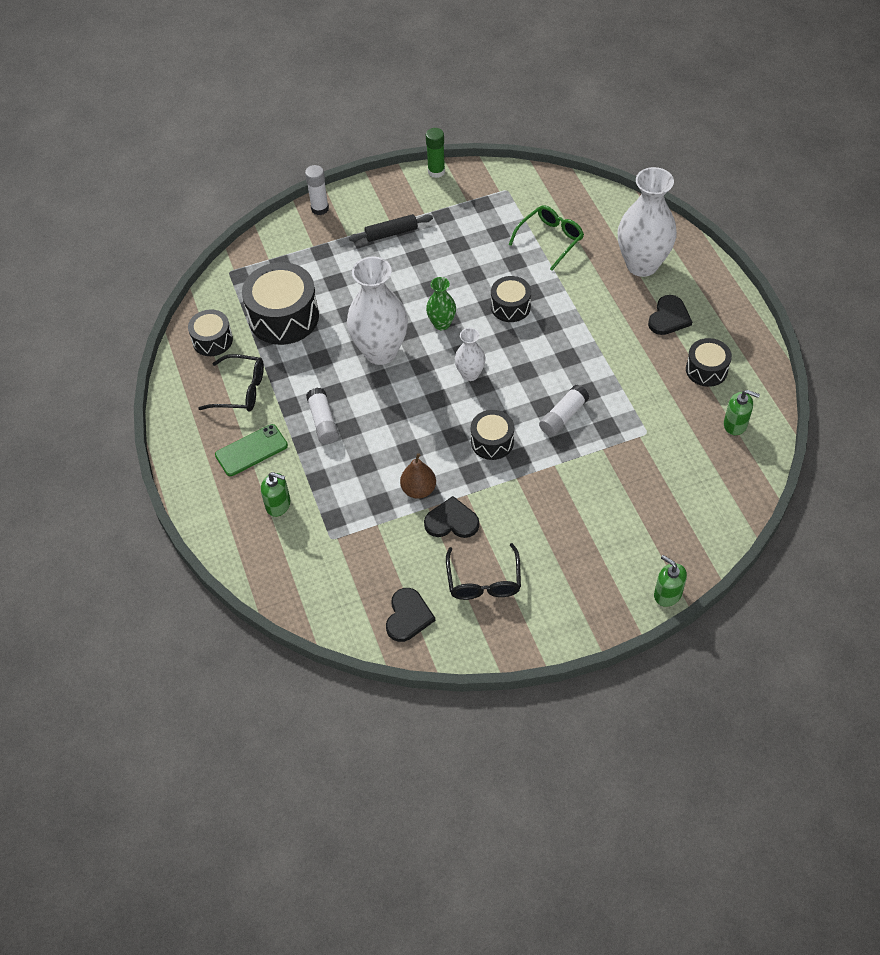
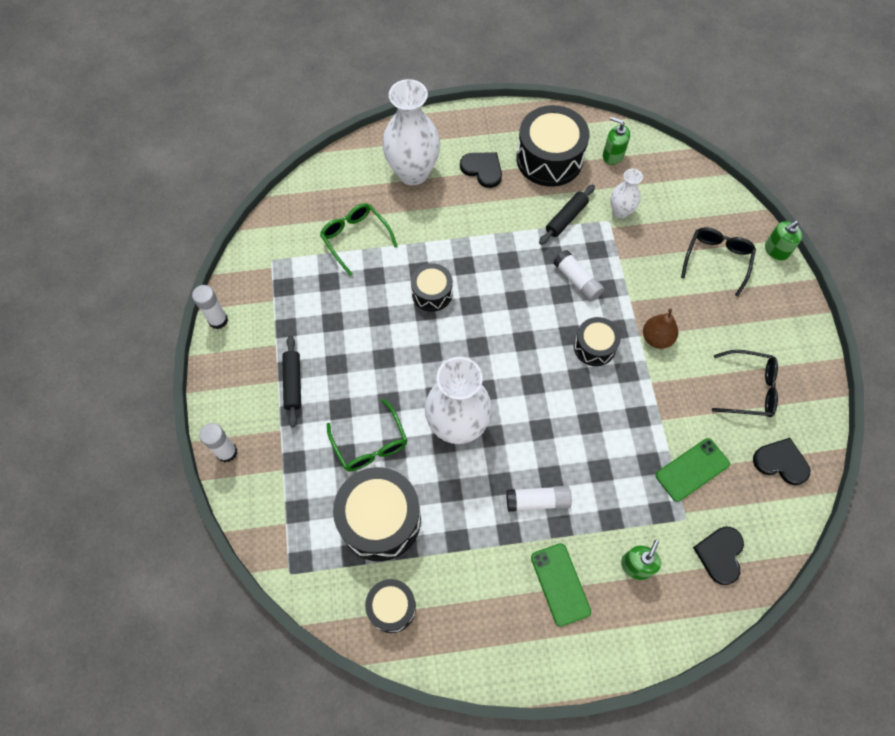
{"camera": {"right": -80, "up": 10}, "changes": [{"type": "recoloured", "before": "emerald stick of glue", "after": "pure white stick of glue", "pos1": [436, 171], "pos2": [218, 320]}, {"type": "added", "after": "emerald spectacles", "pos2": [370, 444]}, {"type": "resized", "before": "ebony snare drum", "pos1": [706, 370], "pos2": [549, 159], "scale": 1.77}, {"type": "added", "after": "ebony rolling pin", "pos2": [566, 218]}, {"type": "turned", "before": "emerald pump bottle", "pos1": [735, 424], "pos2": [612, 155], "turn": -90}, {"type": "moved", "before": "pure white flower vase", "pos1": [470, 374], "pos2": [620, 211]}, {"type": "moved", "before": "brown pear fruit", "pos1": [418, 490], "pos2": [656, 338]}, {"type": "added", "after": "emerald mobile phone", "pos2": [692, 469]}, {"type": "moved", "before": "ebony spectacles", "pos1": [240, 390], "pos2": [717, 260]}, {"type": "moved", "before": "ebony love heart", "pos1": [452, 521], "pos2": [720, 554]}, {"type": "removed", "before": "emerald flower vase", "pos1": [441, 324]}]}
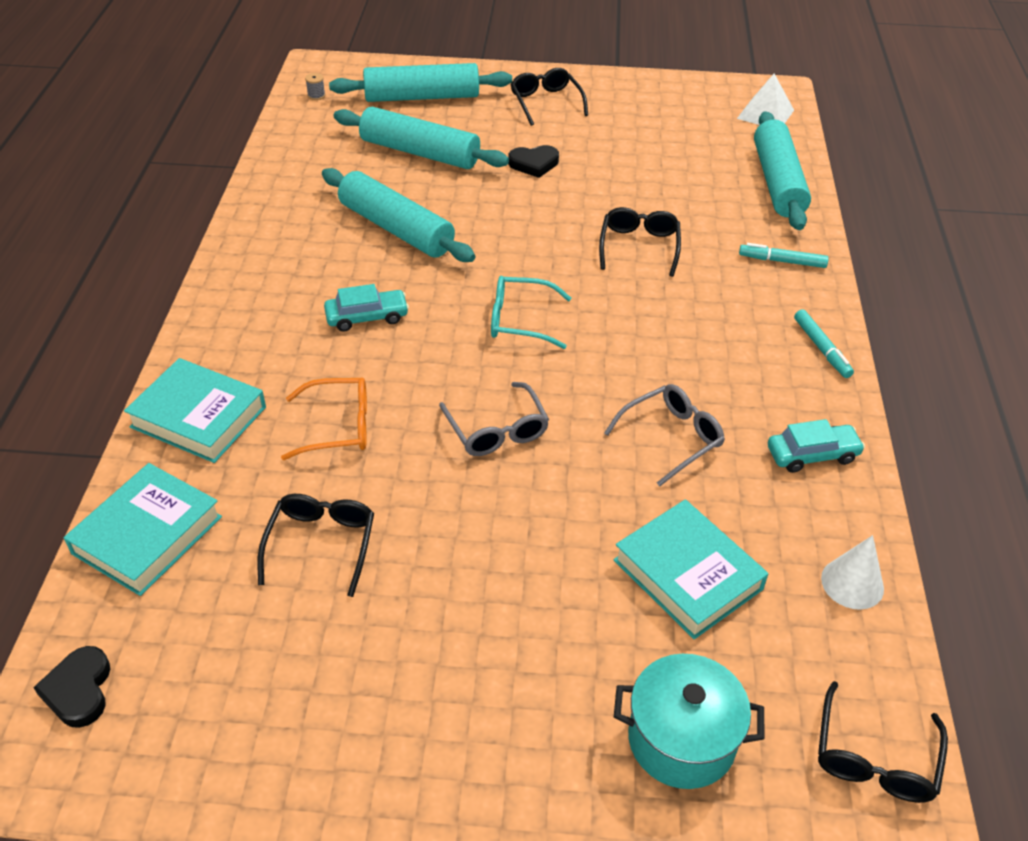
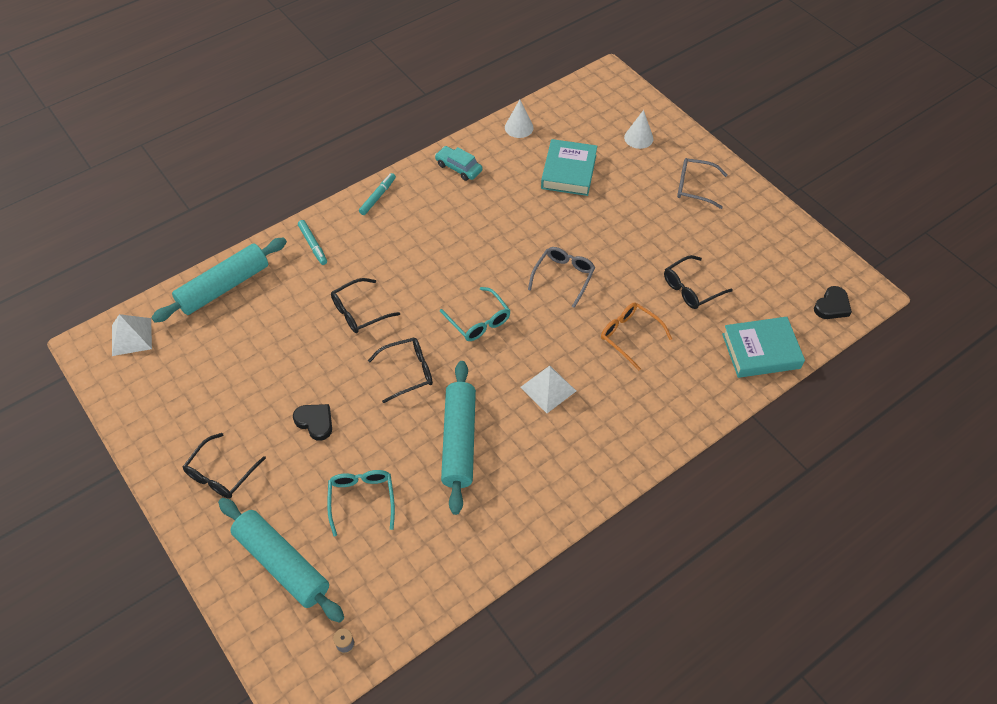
{"camera": {"right": -130, "up": 10}, "changes": [{"type": "replaced", "before": "turquoise rolling pin", "after": "turquoise spectacles", "pos1": [420, 152], "pos2": [362, 500]}, {"type": "moved", "before": "ebony spectacles", "pos1": [874, 757], "pos2": [407, 372]}, {"type": "replaced", "before": "turquoise car", "after": "pure white solid pyramid", "pos1": [367, 317], "pos2": [548, 389]}, {"type": "replaced", "before": "turquoise cooking pot", "after": "pure white cone shape", "pos1": [681, 740], "pos2": [638, 138]}, {"type": "moved", "before": "grey spectacles", "pos1": [671, 438], "pos2": [694, 187]}, {"type": "removed", "before": "turquoise hardback", "pos1": [198, 417]}]}
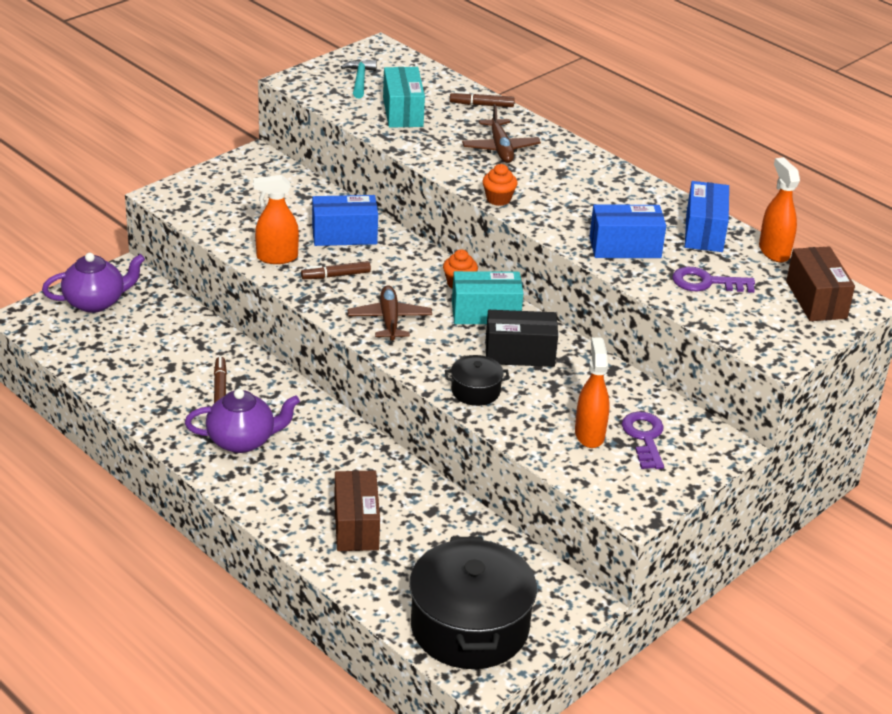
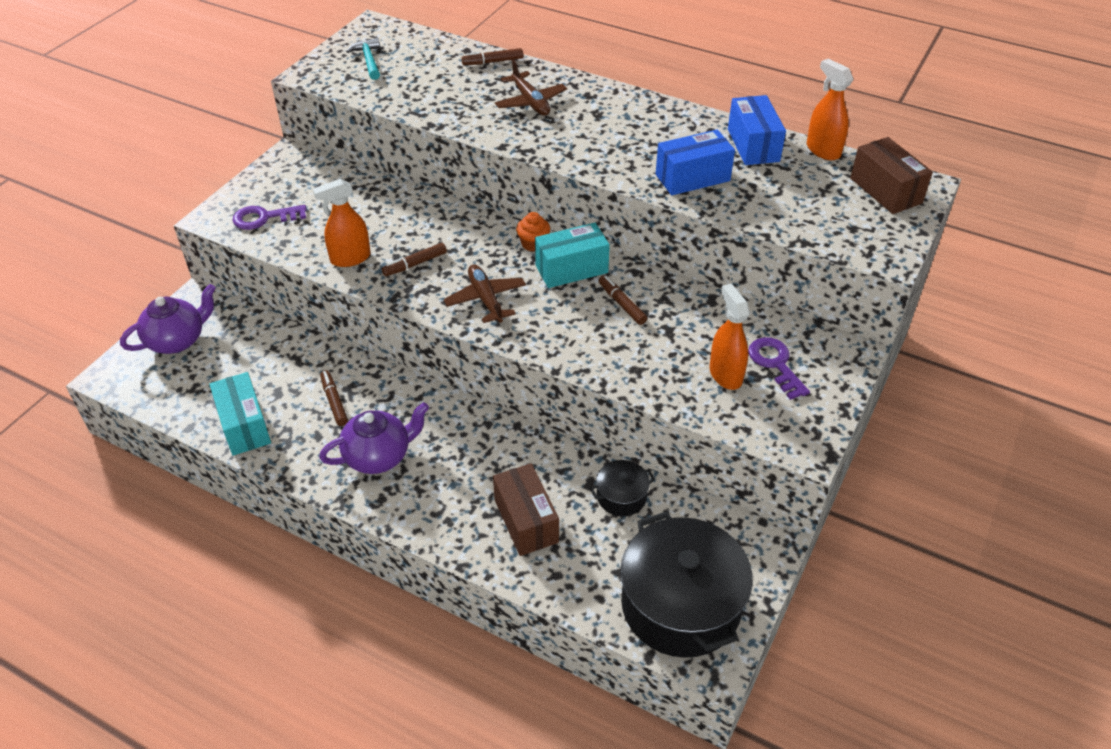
{"camera": {"right": -15, "up": 10}, "changes": [{"type": "moved", "before": "turquoise parcel", "pos1": [403, 112], "pos2": [244, 426]}, {"type": "moved", "before": "violet key", "pos1": [706, 283], "pos2": [264, 218]}, {"type": "moved", "before": "ebony cooking pot", "pos1": [475, 391], "pos2": [621, 496]}, {"type": "replaced", "before": "ebony parcel", "after": "brown felt pen", "pos1": [519, 353], "pos2": [622, 304]}, {"type": "removed", "before": "blue parcel", "pos1": [344, 235]}, {"type": "removed", "before": "orange muffin", "pos1": [498, 199]}]}
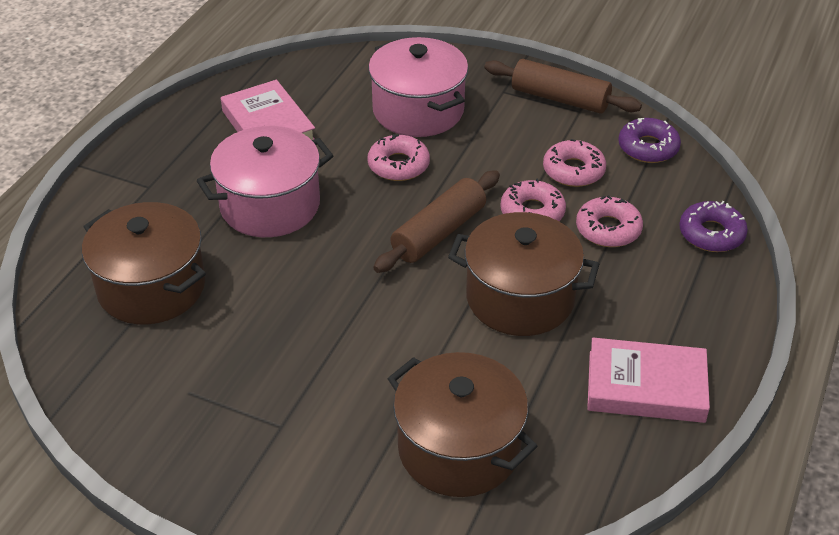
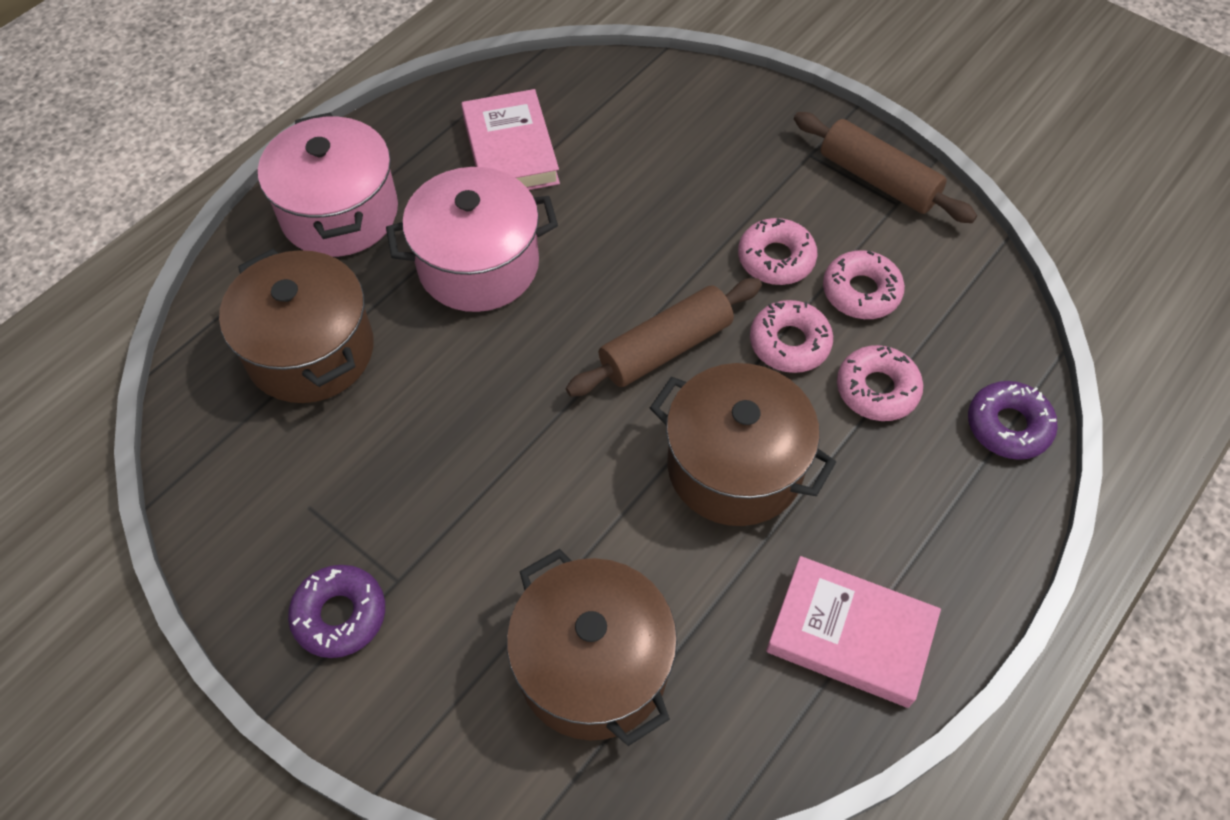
{"camera": {"right": 15, "up": 15}, "changes": [{"type": "moved", "before": "pink cooking pot", "pos1": [418, 110], "pos2": [339, 213]}, {"type": "moved", "before": "violet glazed donut", "pos1": [648, 147], "pos2": [340, 615]}, {"type": "moved", "before": "pink glazed donut", "pos1": [398, 165], "pos2": [776, 259]}]}
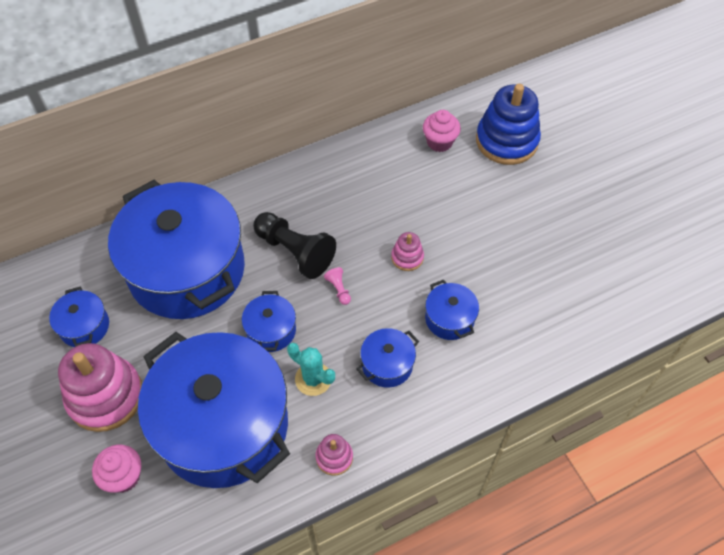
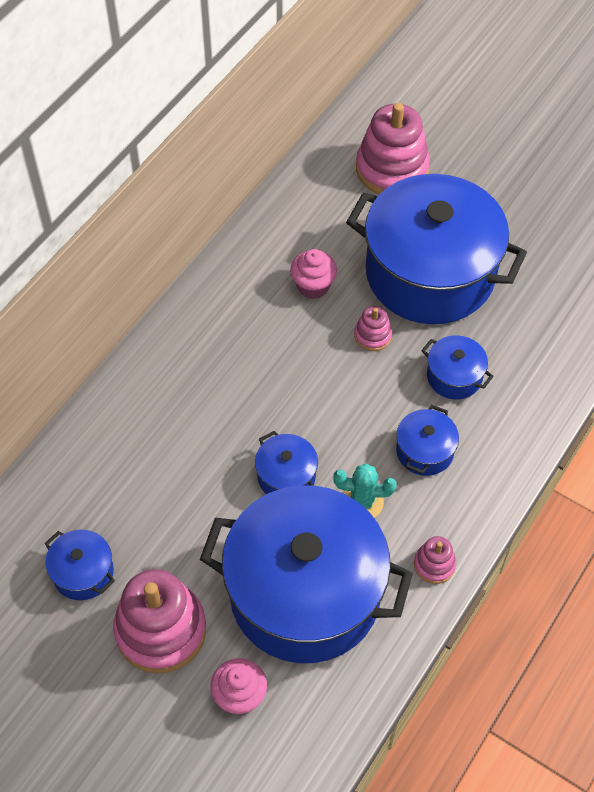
{"camera": {"right": -30, "up": 0}, "changes": [{"type": "moved", "before": "pink muffin", "pos1": [439, 142], "pos2": [313, 286]}, {"type": "moved", "before": "blue cooking pot", "pos1": [186, 270], "pos2": [430, 273]}, {"type": "recoloured", "before": "blue stacking toy", "after": "pink stacking toy", "pos1": [506, 141], "pos2": [392, 169]}, {"type": "removed", "before": "ebony pawn", "pos1": [295, 252]}, {"type": "removed", "before": "pink pawn", "pos1": [339, 289]}]}
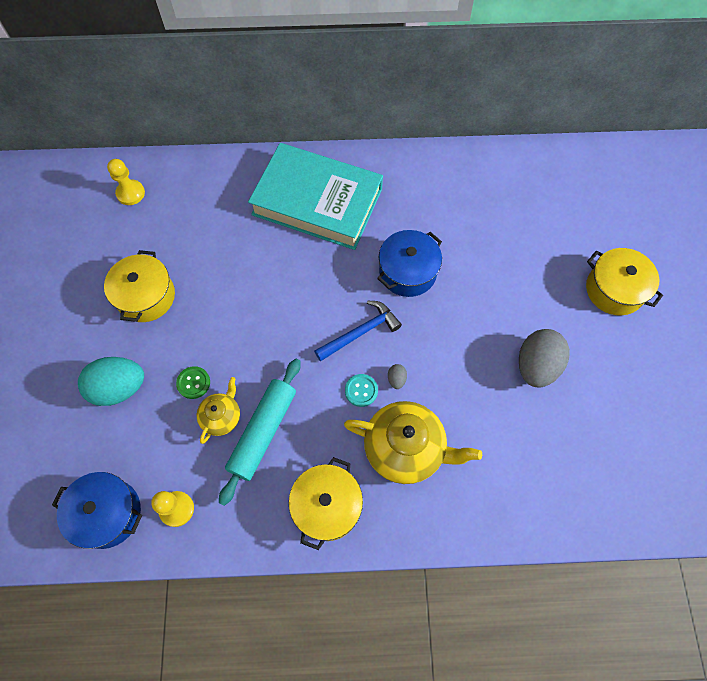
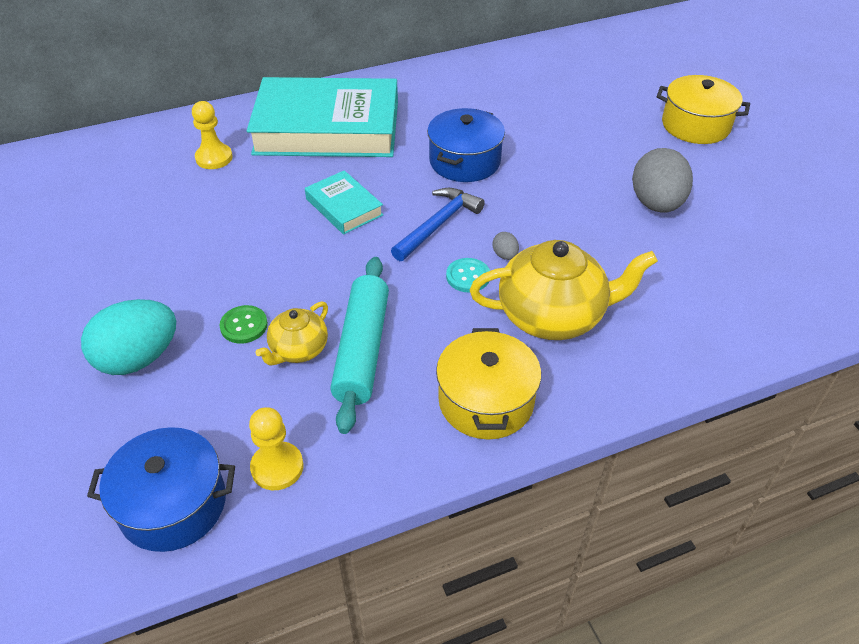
{"camera": {"right": -20, "up": -20}, "changes": [{"type": "moved", "before": "yellow pawn", "pos1": [130, 193], "pos2": [214, 158]}, {"type": "turned", "before": "yellow teapot", "pos1": [221, 417], "pos2": [298, 350], "turn": -150}, {"type": "added", "after": "turquoise hardback", "pos2": [344, 207]}, {"type": "removed", "before": "yellow cooking pot", "pos1": [146, 296]}]}
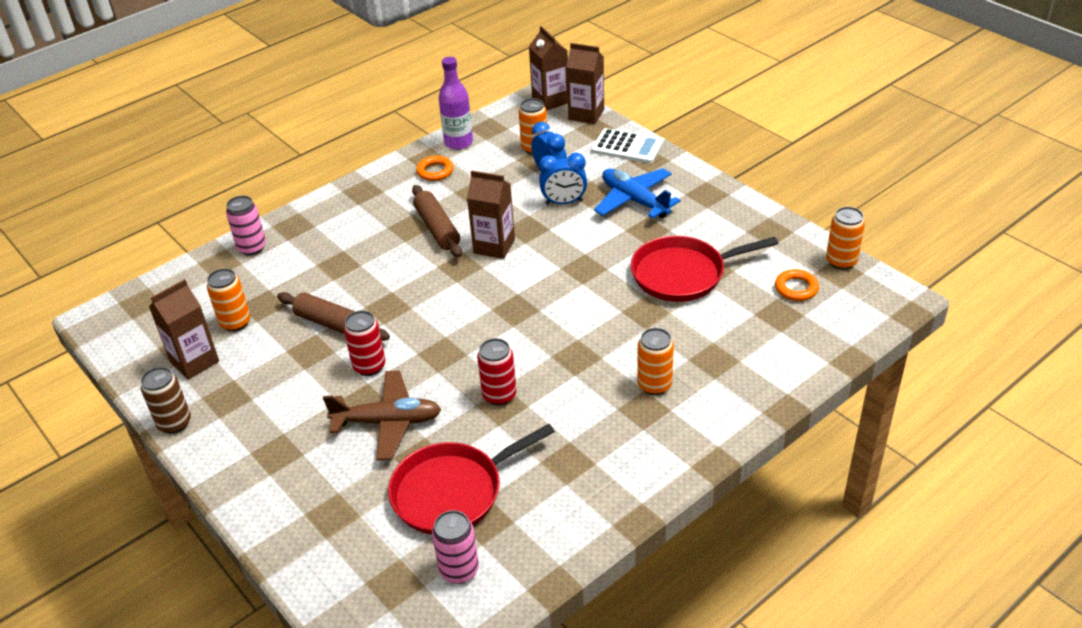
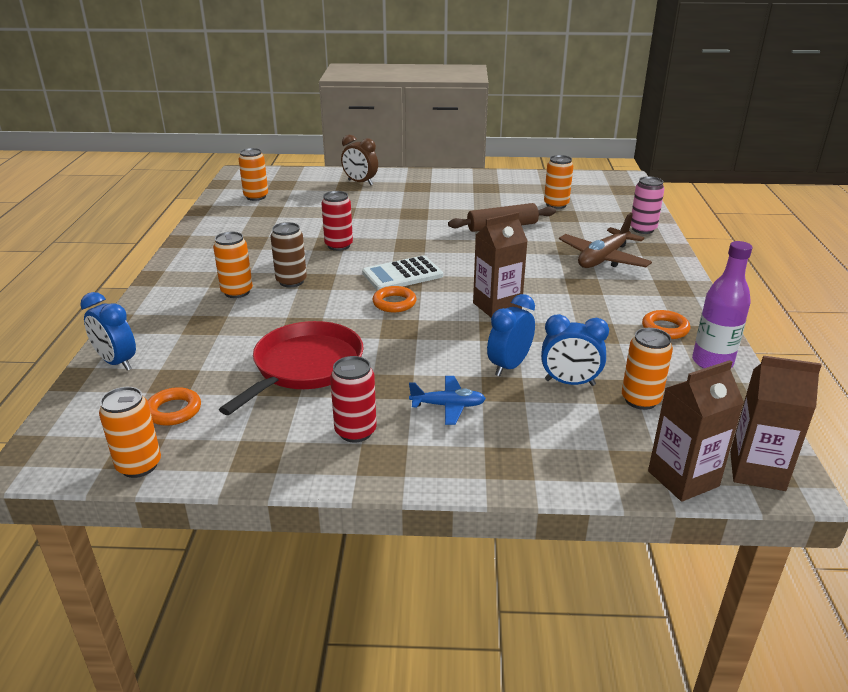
{"camera": {"right": 130, "up": -10}, "changes": [{"type": "added", "after": "blue clock", "pos2": [117, 362]}, {"type": "recoloured", "before": "pink can", "after": "orange can", "pos1": [459, 570], "pos2": [256, 197]}, {"type": "moved", "before": "brown can", "pos1": [174, 423], "pos2": [291, 281]}, {"type": "moved", "before": "crimson can", "pos1": [369, 366], "pos2": [355, 431]}, {"type": "added", "after": "brown clock", "pos2": [360, 182]}, {"type": "moved", "before": "pure white adding machine", "pos1": [627, 147], "pos2": [402, 275]}, {"type": "added", "after": "orange ring", "pos2": [394, 303]}, {"type": "resized", "before": "blue aeroplane", "pos1": [634, 200], "pos2": [448, 406], "scale": 0.59}, {"type": "moved", "before": "brown aeroplane", "pos1": [387, 422], "pos2": [603, 259]}, {"type": "removed", "before": "brown juice carton", "pos1": [194, 361]}, {"type": "removed", "before": "crimson pan", "pos1": [452, 492]}, {"type": "removed", "before": "brown rolling pin", "pos1": [437, 228]}]}
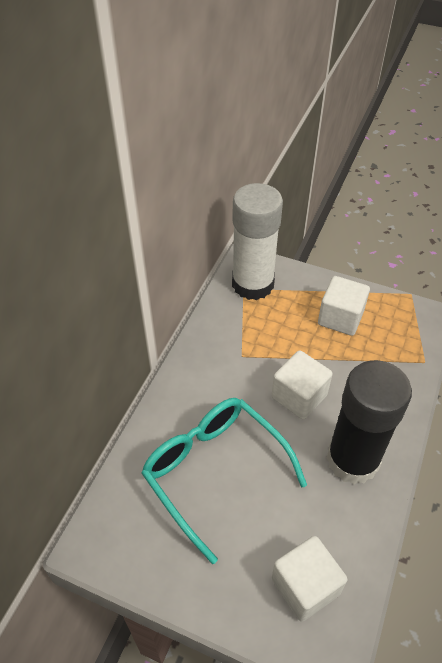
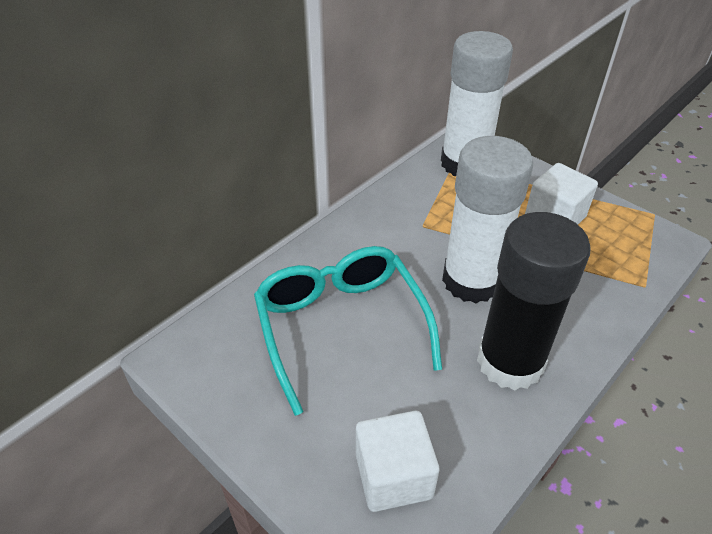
{"camera": {"right": 20, "up": -5}, "changes": [{"type": "replaced", "before": "pure white cube", "after": "pure white stick of glue", "pos1": [299, 396], "pos2": [471, 280]}]}
